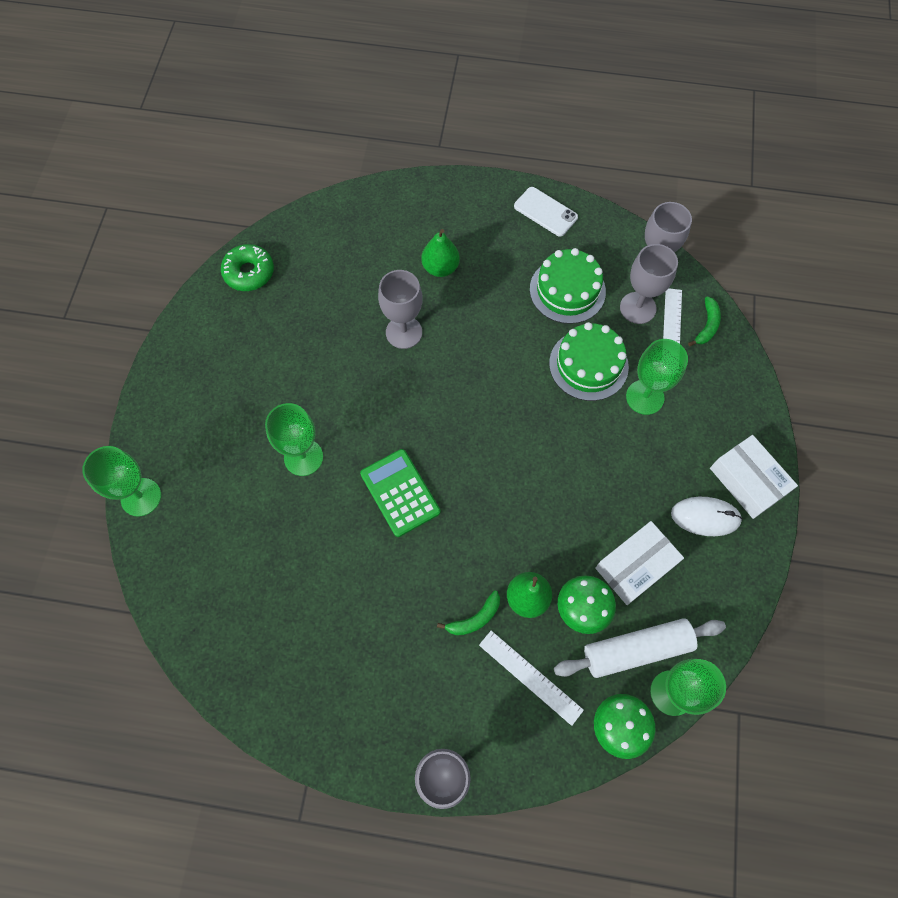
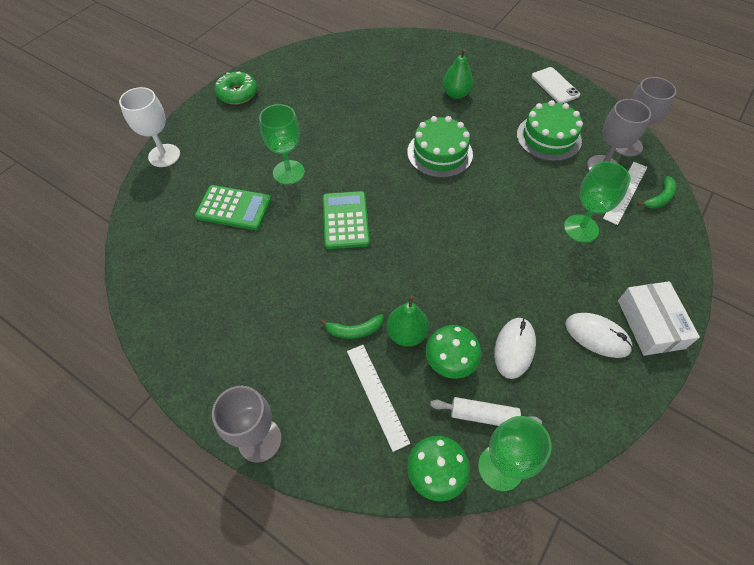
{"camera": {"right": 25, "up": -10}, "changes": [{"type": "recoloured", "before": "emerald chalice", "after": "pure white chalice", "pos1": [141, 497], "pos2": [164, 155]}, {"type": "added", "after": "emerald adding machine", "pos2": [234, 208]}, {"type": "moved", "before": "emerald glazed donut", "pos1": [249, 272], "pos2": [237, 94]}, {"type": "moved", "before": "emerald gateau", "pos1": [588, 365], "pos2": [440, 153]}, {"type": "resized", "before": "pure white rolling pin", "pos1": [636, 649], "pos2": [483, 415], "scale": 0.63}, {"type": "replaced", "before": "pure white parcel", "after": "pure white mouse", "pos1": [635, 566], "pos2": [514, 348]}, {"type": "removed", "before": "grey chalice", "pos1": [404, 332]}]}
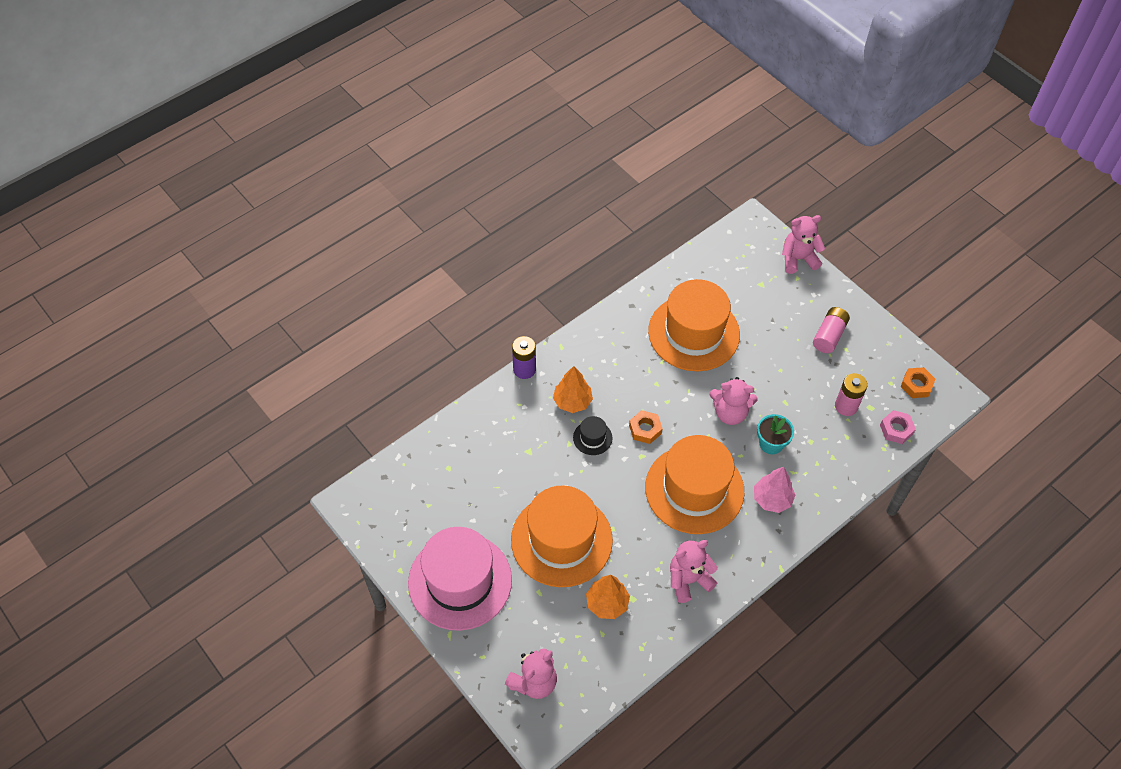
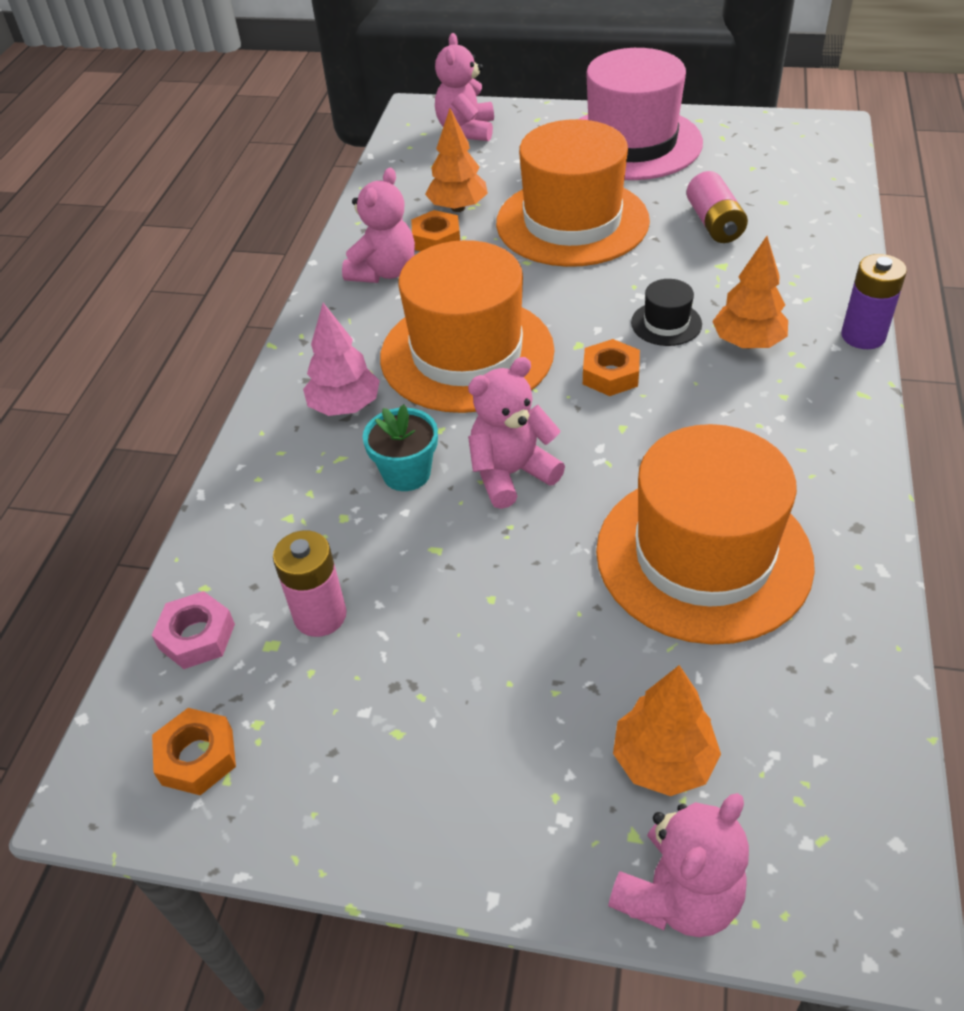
{"camera": {"right": 145, "up": -10}, "changes": [{"type": "added", "after": "orange hex nut", "pos2": [436, 240]}, {"type": "added", "after": "orange tree", "pos2": [663, 761]}, {"type": "moved", "before": "pink battery", "pos1": [829, 335], "pos2": [714, 223]}]}
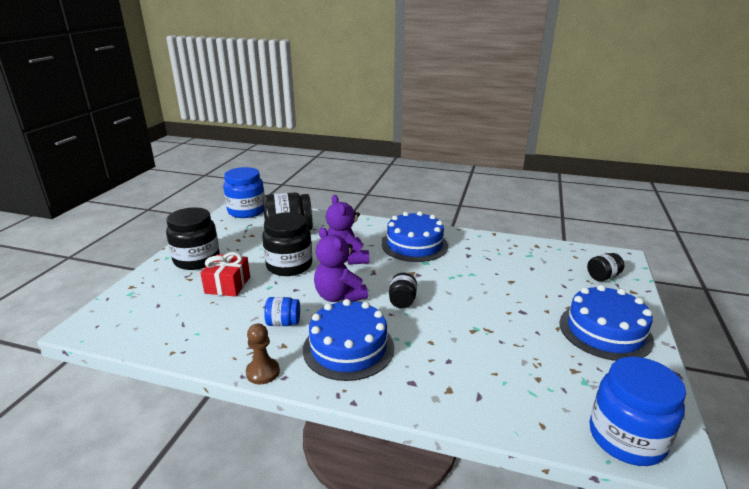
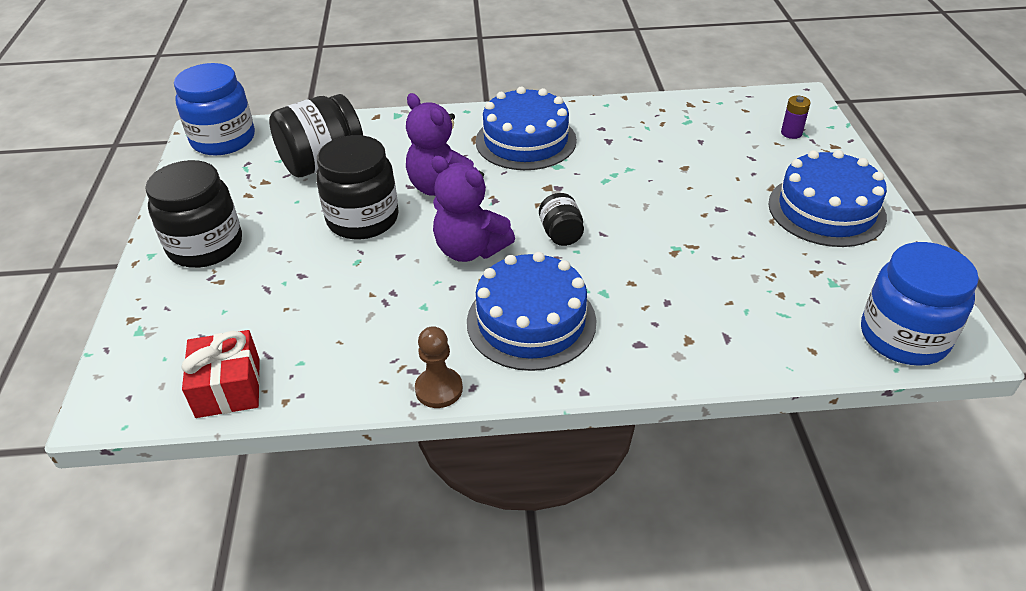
{"camera": {"right": -20, "up": 15}, "changes": [{"type": "moved", "before": "crimson present", "pos1": [227, 285], "pos2": [228, 388]}, {"type": "replaced", "before": "ebony jar", "after": "violet battery", "pos1": [602, 277], "pos2": [791, 133]}, {"type": "removed", "before": "blue jar", "pos1": [283, 323]}]}
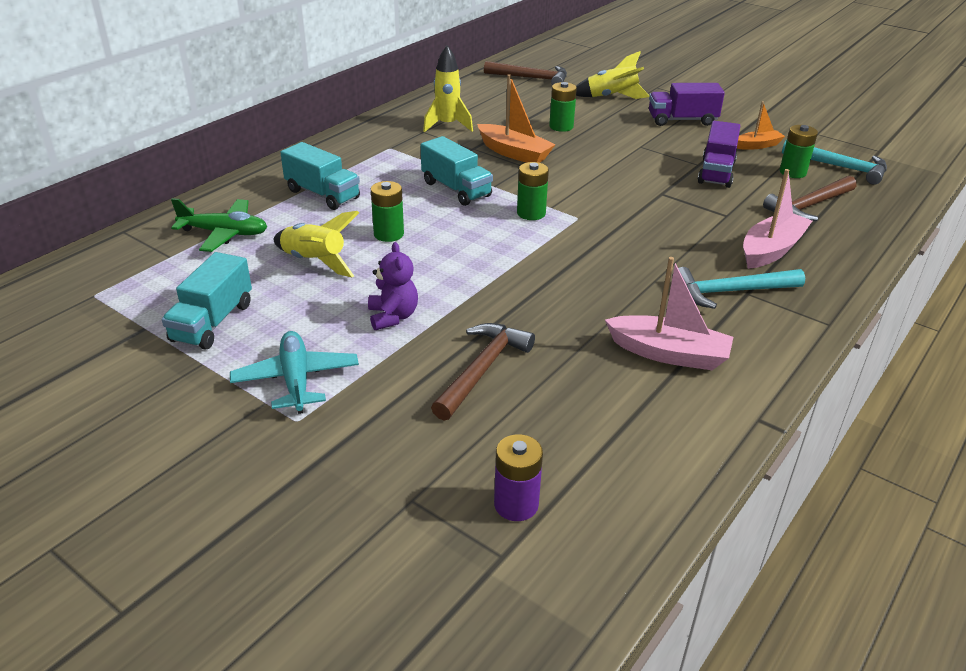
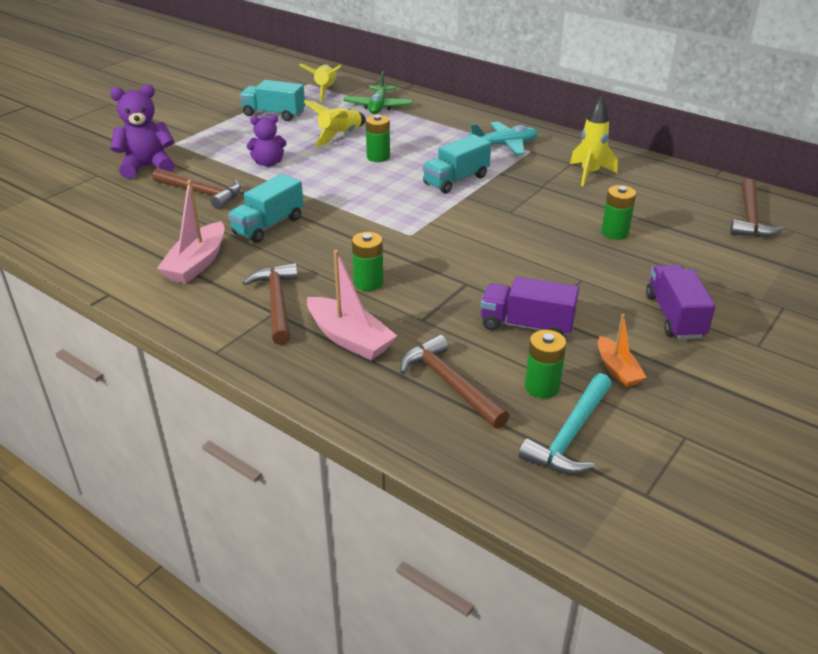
{"camera": {"right": 90, "up": 0}, "changes": [{"type": "added", "after": "violet teddy", "pos2": [147, 167]}, {"type": "moved", "before": "turquoise toy truck", "pos1": [322, 194], "pos2": [268, 225]}, {"type": "recoloured", "before": "turquoise claw hammer", "after": "brown claw hammer", "pos1": [730, 291], "pos2": [277, 303]}, {"type": "moved", "before": "yellow rocket", "pos1": [611, 97], "pos2": [325, 91]}, {"type": "moved", "before": "emerald battery", "pos1": [531, 213], "pos2": [368, 283]}, {"type": "moved", "before": "turquoise aeroplane", "pos1": [296, 380], "pos2": [504, 145]}, {"type": "removed", "before": "orange sailboat", "pos1": [514, 153]}, {"type": "removed", "before": "violet battery", "pos1": [516, 504]}]}
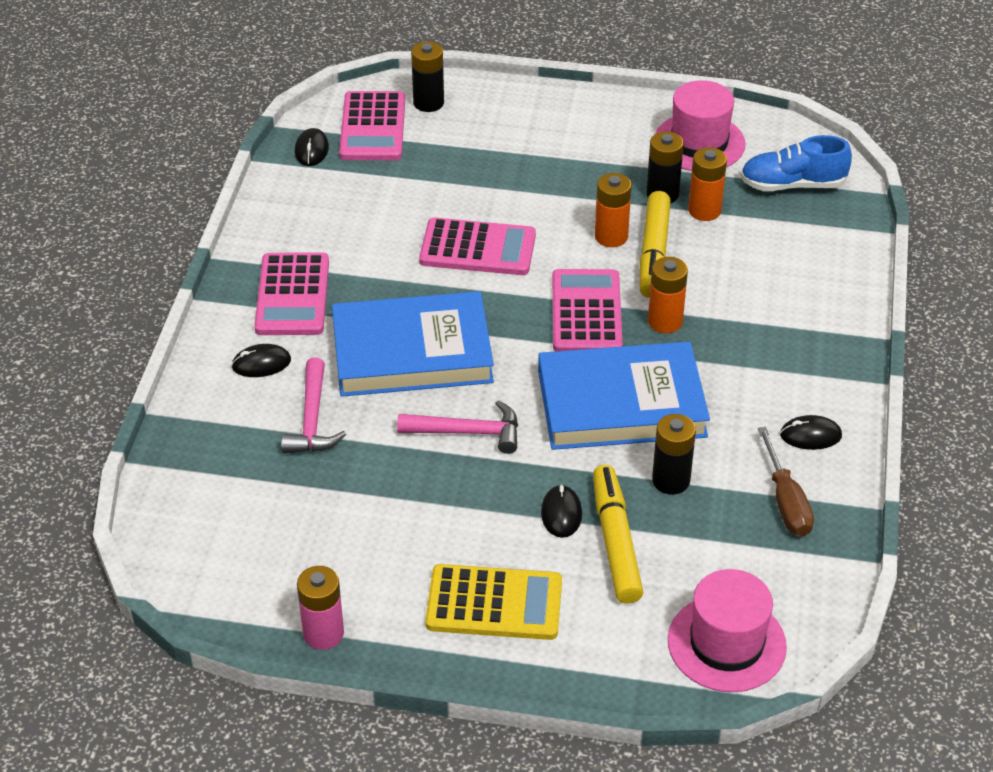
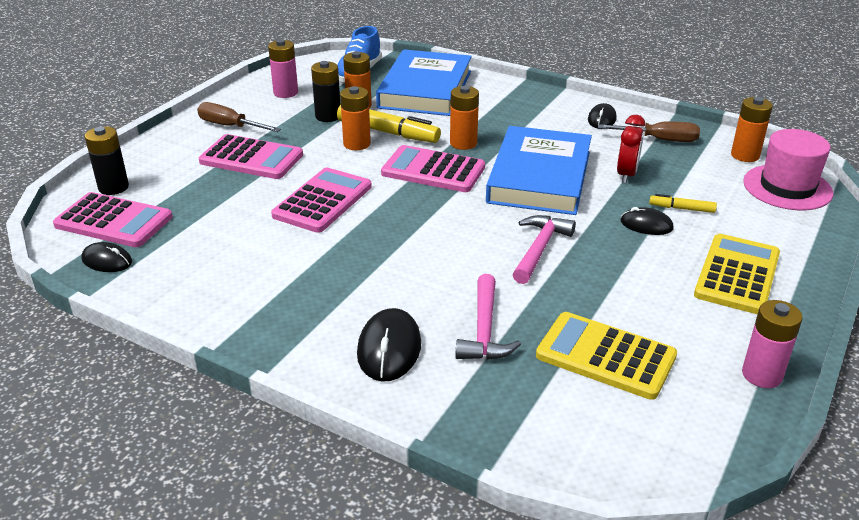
{"camera": {"right": -70, "up": -10}, "changes": [{"type": "added", "after": "brown screwdriver", "pos2": [230, 126]}, {"type": "moved", "before": "pink adding machine", "pos1": [292, 295], "pos2": [251, 158]}, {"type": "replaced", "before": "pink top hat", "after": "pink battery", "pos1": [699, 143], "pos2": [285, 93]}, {"type": "resized", "before": "ebony mouse", "pos1": [261, 363], "pos2": [389, 349], "scale": 1.56}, {"type": "moved", "before": "blue hardback", "pos1": [412, 352], "pos2": [425, 89]}, {"type": "turned", "before": "pink claw hammer", "pos1": [312, 420], "pos2": [484, 330], "turn": 75}, {"type": "added", "after": "yellow adding machine", "pos2": [605, 356]}, {"type": "replaced", "before": "ebony battery", "after": "crimson clock", "pos1": [671, 480], "pos2": [626, 175]}, {"type": "resized", "before": "yellow felt pen", "pos1": [615, 541], "pos2": [681, 208], "scale": 0.51}, {"type": "added", "after": "orange battery", "pos2": [745, 155]}]}
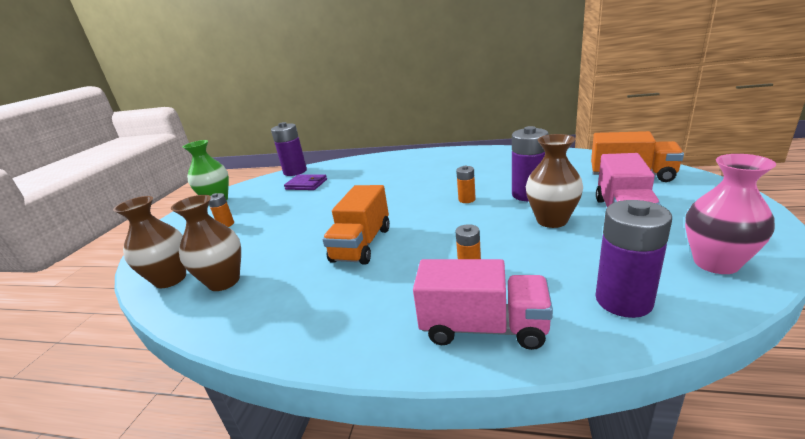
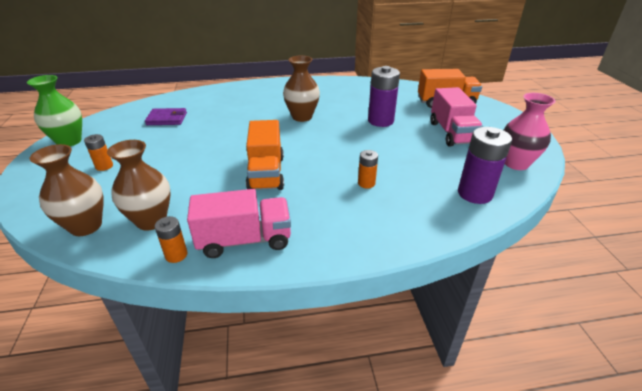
{"camera": {"right": -25, "up": 10}, "changes": [{"type": "moved", "before": "orange battery", "pos1": [467, 199], "pos2": [176, 255]}, {"type": "moved", "before": "pink toy truck", "pos1": [483, 327], "pos2": [244, 240]}, {"type": "moved", "before": "brown flower vase", "pos1": [552, 220], "pos2": [302, 117]}, {"type": "removed", "before": "violet battery", "pos1": [295, 171]}]}
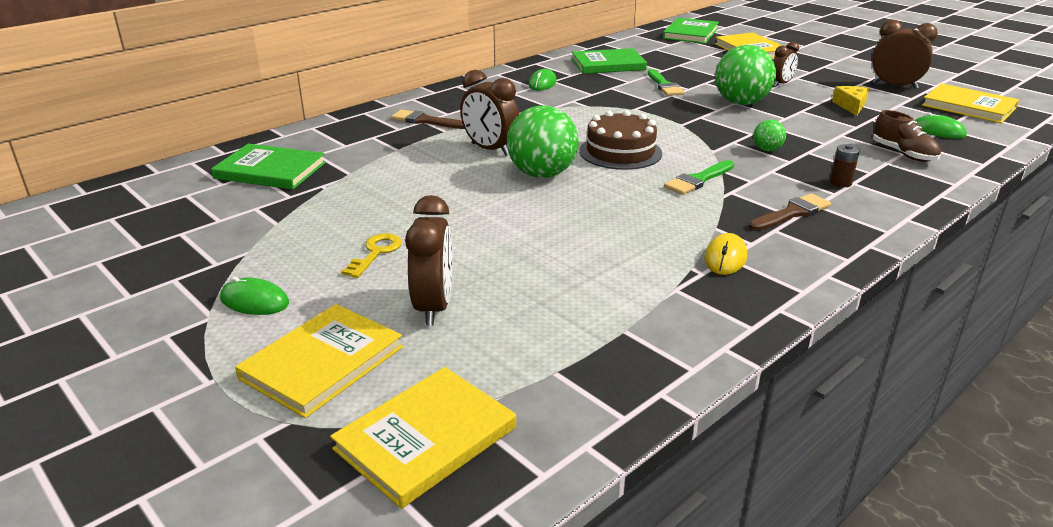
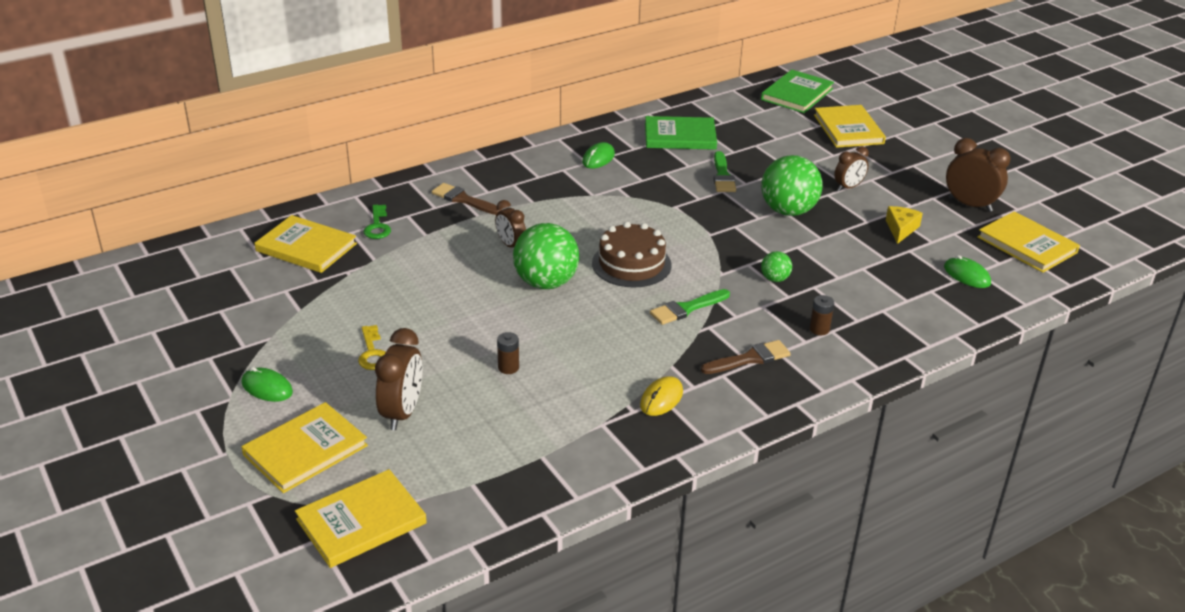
{"camera": {"right": 10, "up": 5}, "changes": [{"type": "recoloured", "before": "emerald hardback", "after": "yellow hardback", "pos1": [270, 170], "pos2": [306, 247]}, {"type": "turned", "before": "yellow key", "pos1": [376, 253], "pos2": [372, 353], "turn": 135}, {"type": "added", "after": "emerald key", "pos2": [377, 226]}, {"type": "resized", "before": "brown clock", "pos1": [490, 149], "pos2": [511, 245], "scale": 0.63}, {"type": "added", "after": "brown battery", "pos2": [508, 367]}, {"type": "removed", "before": "brown lace-up shoe", "pos1": [903, 154]}]}
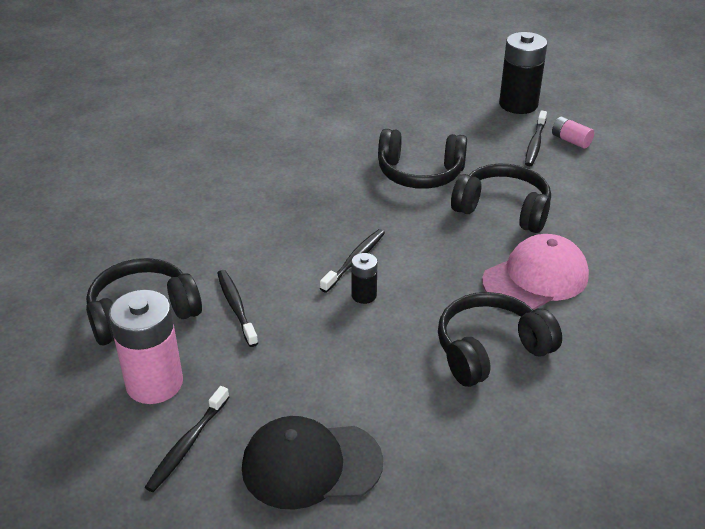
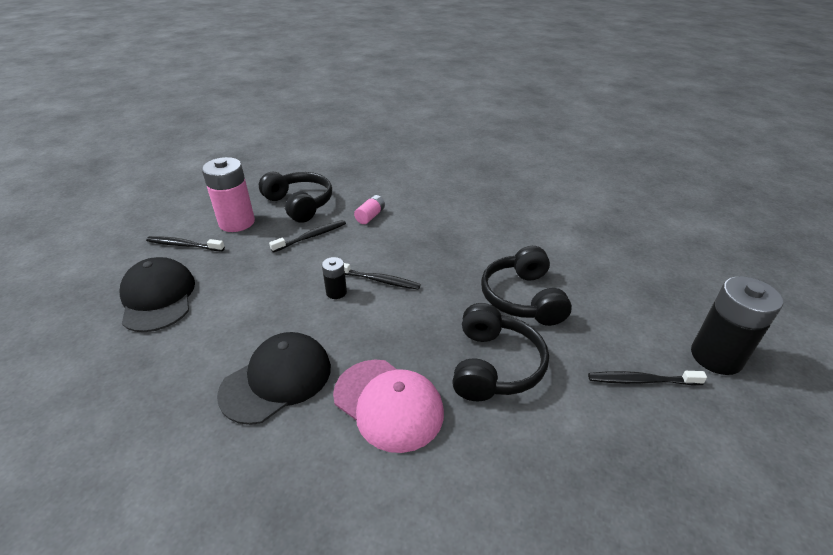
{"camera": {"right": 75, "up": 0}, "changes": [{"type": "replaced", "before": "ebony over-ear headphones", "after": "ebony baseball cap", "pos1": [490, 350], "pos2": [277, 380]}, {"type": "moved", "before": "pink battery", "pos1": [571, 140], "pos2": [370, 216]}]}
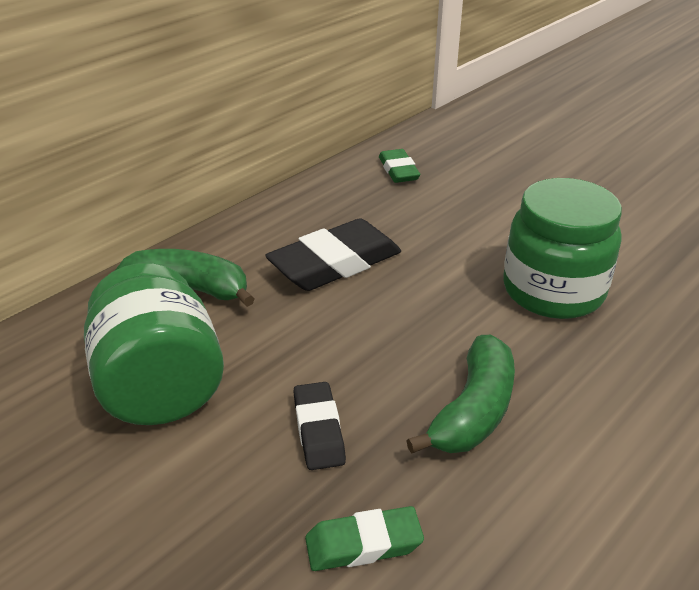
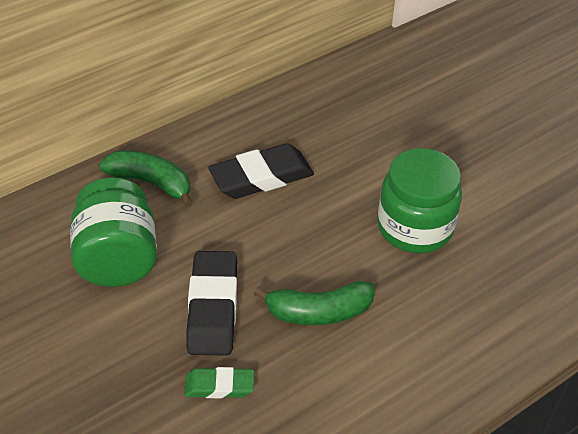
{"camera": {"right": 10, "up": 10}, "changes": [{"type": "resized", "before": "ebony pencil eraser", "pos1": [319, 430], "pos2": [213, 308], "scale": 1.75}, {"type": "turned", "before": "emerald banana", "pos1": [473, 411], "pos2": [319, 312], "turn": 45}, {"type": "removed", "before": "emerald pencil eraser", "pos1": [398, 170]}]}
